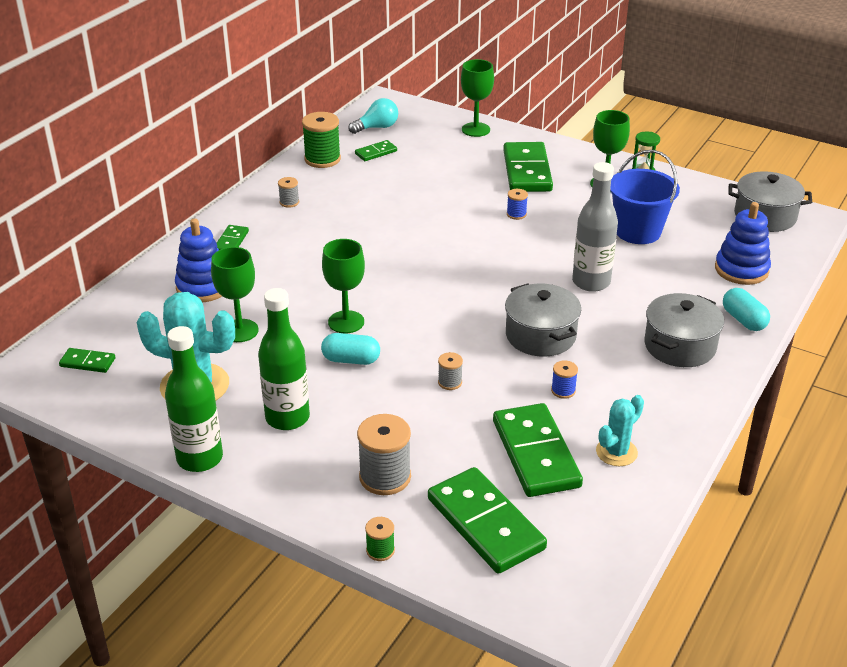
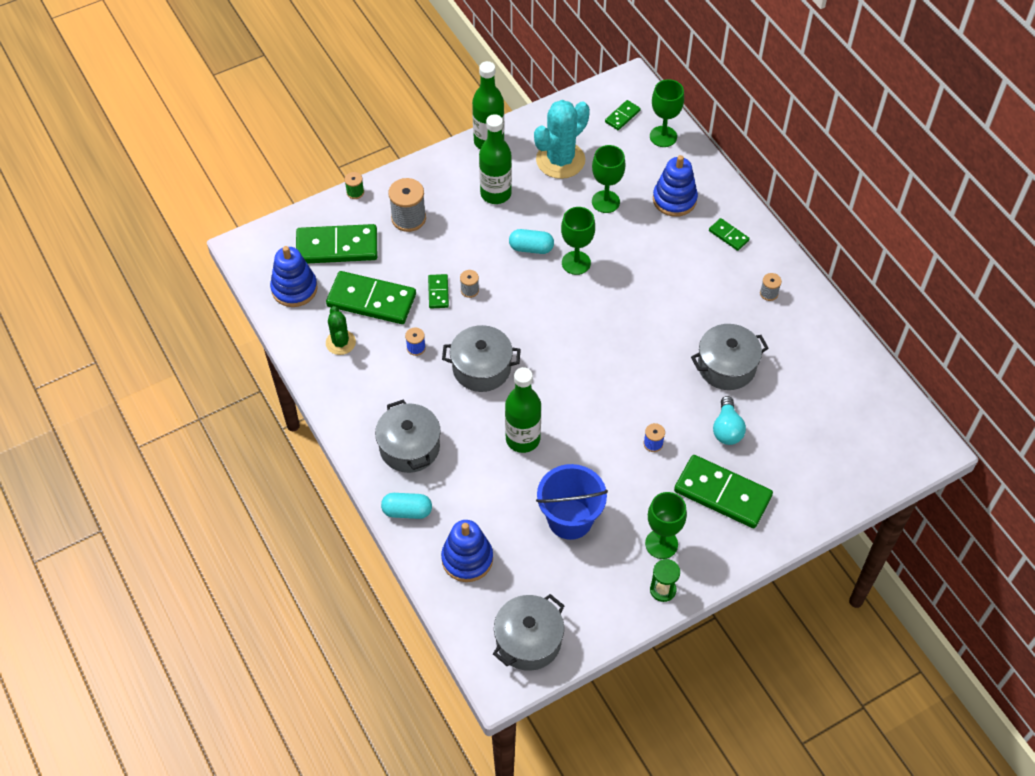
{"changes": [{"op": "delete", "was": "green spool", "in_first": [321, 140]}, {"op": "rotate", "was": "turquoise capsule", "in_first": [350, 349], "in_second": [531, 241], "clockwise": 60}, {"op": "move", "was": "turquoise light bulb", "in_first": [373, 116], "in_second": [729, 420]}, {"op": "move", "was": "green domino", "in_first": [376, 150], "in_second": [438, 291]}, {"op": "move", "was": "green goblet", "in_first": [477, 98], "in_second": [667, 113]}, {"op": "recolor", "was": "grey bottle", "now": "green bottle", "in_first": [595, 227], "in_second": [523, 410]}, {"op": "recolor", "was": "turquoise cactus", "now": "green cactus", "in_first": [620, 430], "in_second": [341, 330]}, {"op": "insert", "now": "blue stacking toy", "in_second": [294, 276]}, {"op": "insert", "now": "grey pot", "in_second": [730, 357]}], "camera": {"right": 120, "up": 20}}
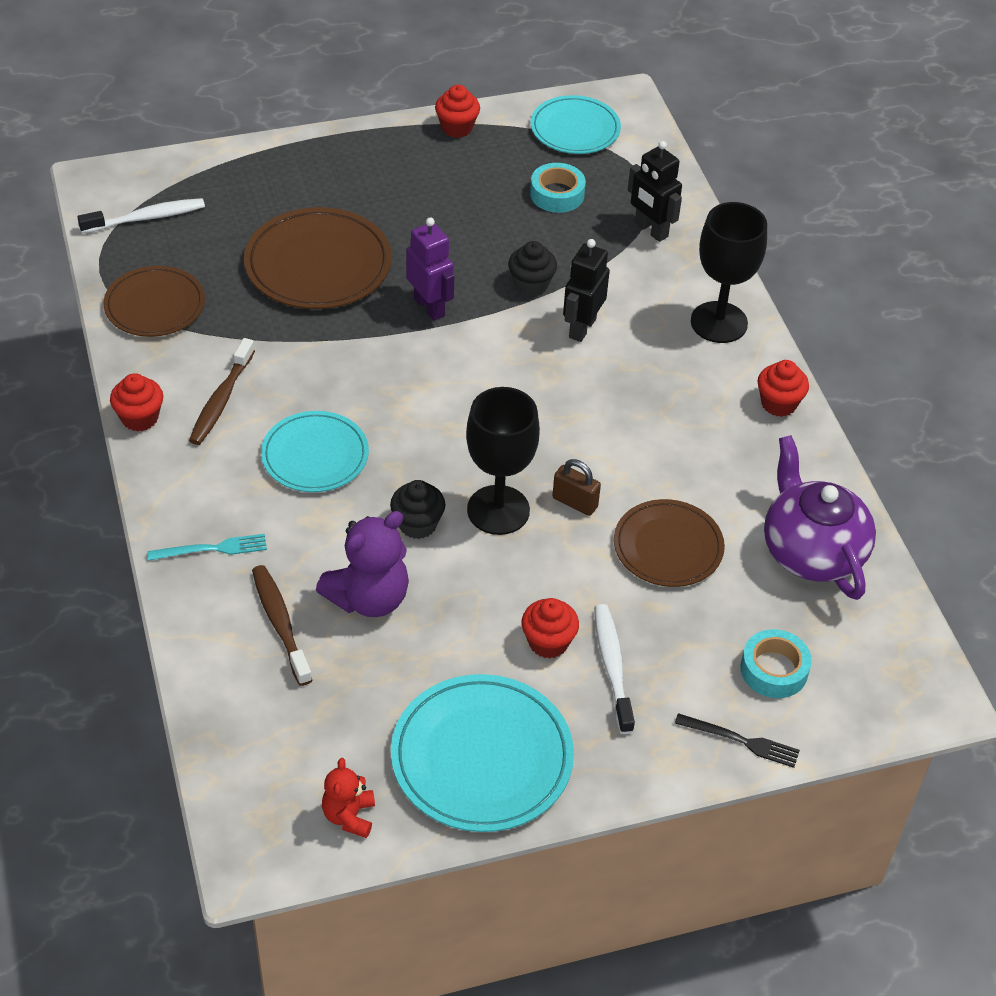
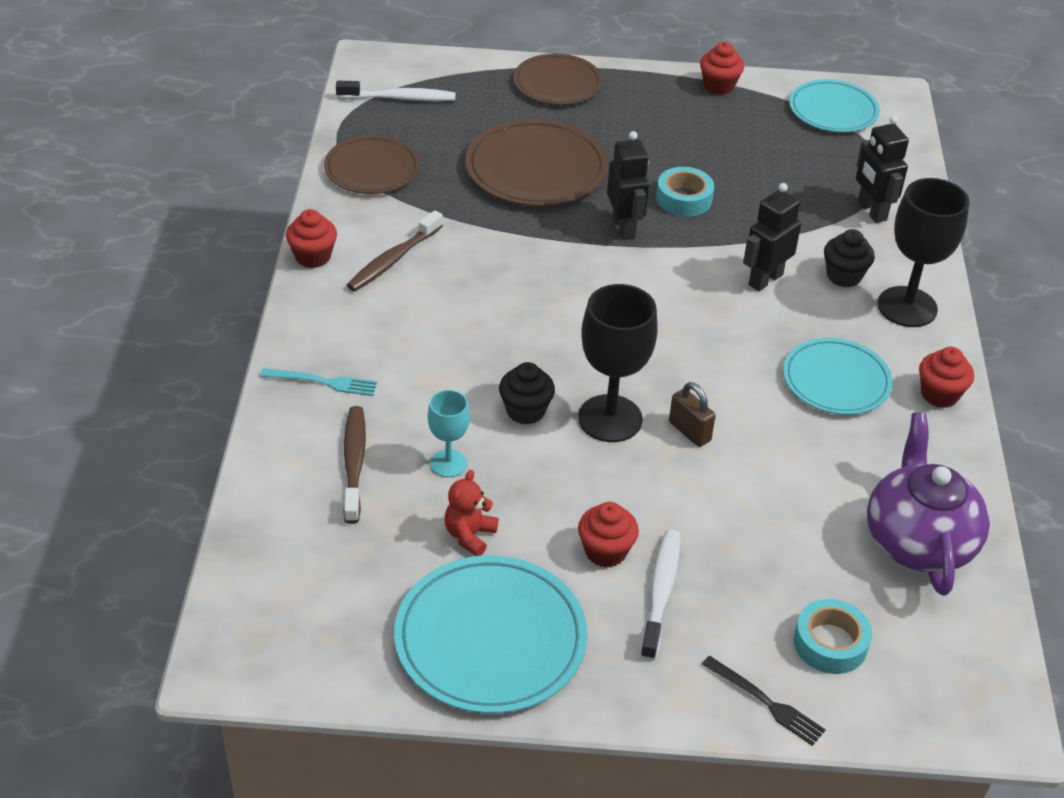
{"changes": [{"op": "move", "was": "turquoise plate", "in_first": [315, 451], "in_second": [838, 376]}, {"op": "replace", "was": "purple teddy bear", "now": "turquoise goblet", "in_first": [362, 564], "in_second": [449, 433]}, {"op": "move", "was": "red teddy bear", "in_first": [348, 798], "in_second": [471, 513]}, {"op": "recolor", "was": "purple robot", "now": "black robot", "in_first": [430, 269], "in_second": [628, 185]}, {"op": "move", "was": "black cupcake", "in_first": [532, 269], "in_second": [849, 258]}, {"op": "move", "was": "turquoise tape", "in_first": [558, 188], "in_second": [685, 192]}, {"op": "move", "was": "brown plate", "in_first": [669, 543], "in_second": [558, 79]}], "camera": {"right": 20, "up": -5}}
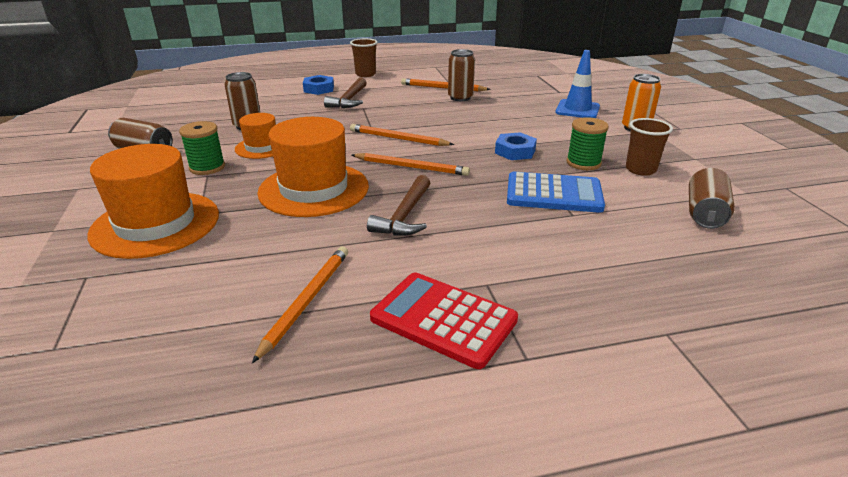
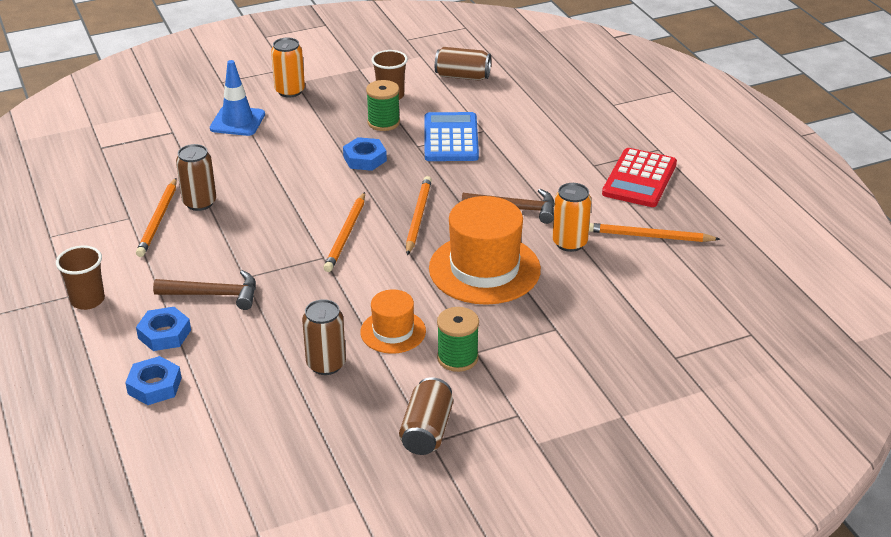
{"changes": [{"op": "delete", "was": "orange hat", "in_first": [153, 201]}, {"op": "insert", "now": "blue nut", "in_second": [153, 380]}, {"op": "insert", "now": "orange can", "in_second": [572, 217]}], "camera": {"right": -100, "up": 5}}
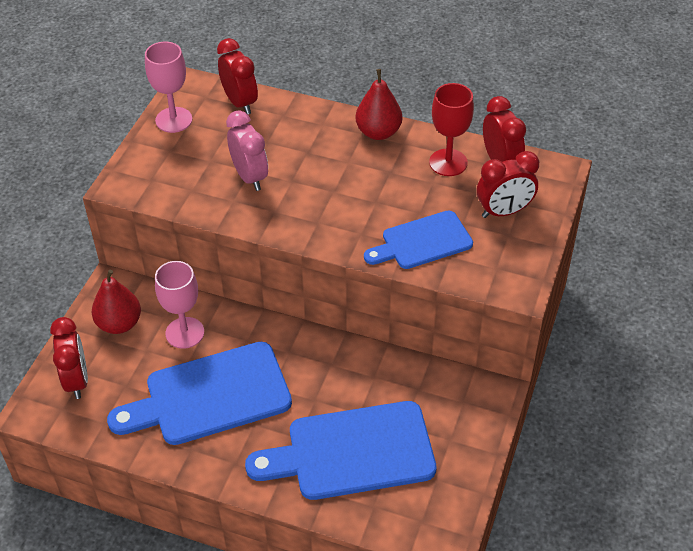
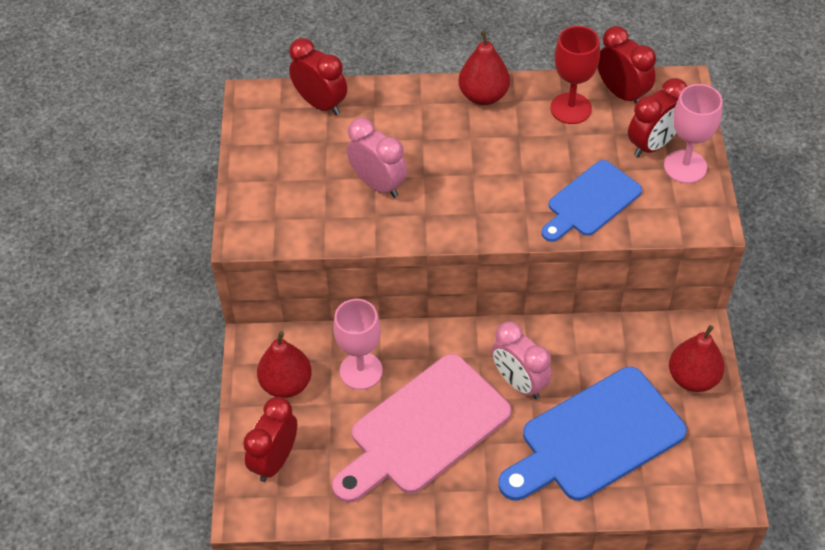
{"changes": [{"op": "rotate", "was": "red clock", "in_first": [69, 358], "in_second": [270, 439], "clockwise": -120}, {"op": "recolor", "was": "blue cutting board", "now": "pink cutting board", "in_first": [199, 393], "in_second": [421, 428]}, {"op": "move", "was": "pink goblet", "in_first": [168, 87], "in_second": [693, 134]}, {"op": "insert", "now": "pink clock", "in_second": [521, 360]}, {"op": "insert", "now": "red pear", "in_second": [697, 358]}], "camera": {"right": -20, "up": 5}}
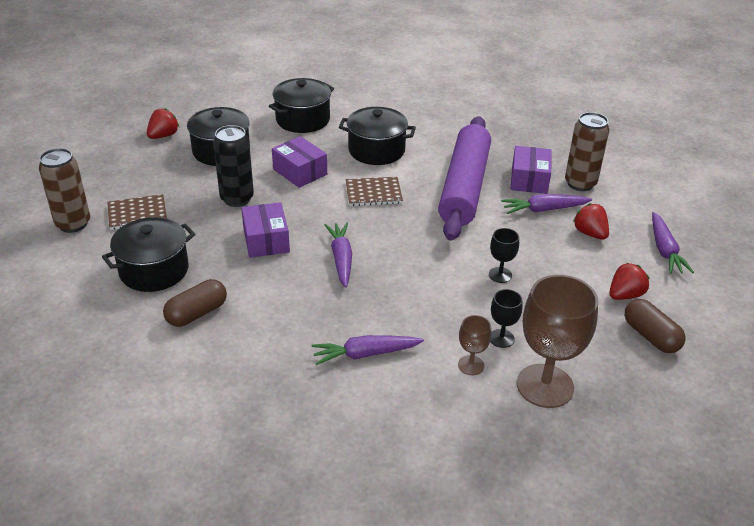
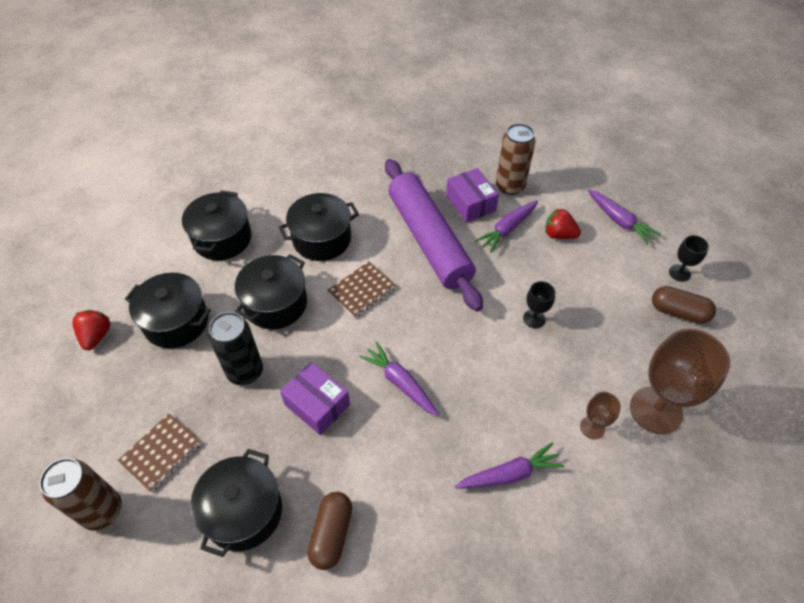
{"changes": [{"op": "replace", "was": "purple box", "now": "black pot", "in_first": [299, 162], "in_second": [271, 291]}, {"op": "rotate", "was": "purple carrot", "in_first": [367, 350], "in_second": [509, 465], "clockwise": -150}, {"op": "move", "was": "black goblet", "in_first": [506, 318], "in_second": [689, 258]}, {"op": "delete", "was": "red strawberry", "in_first": [629, 281]}], "camera": {"right": -35, "up": 15}}
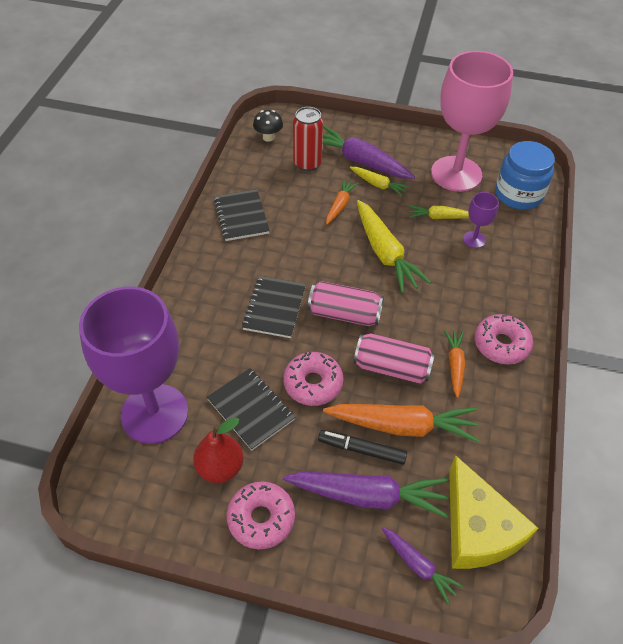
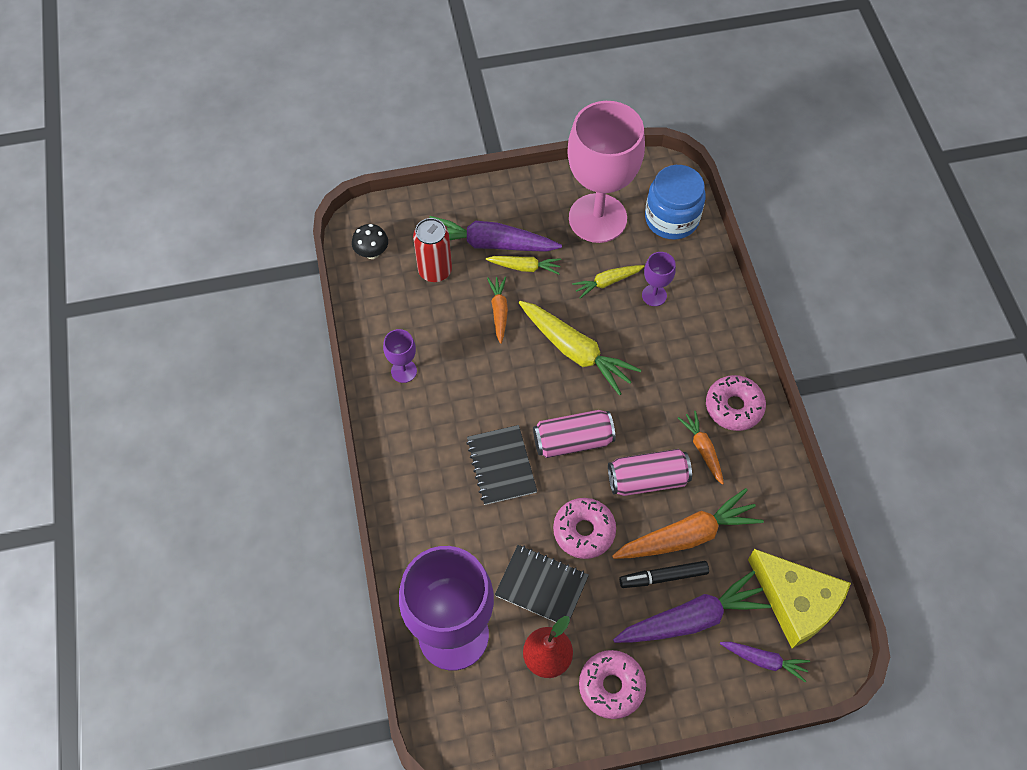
{"changes": [{"op": "replace", "was": "black notebook", "now": "purple goblet", "in_first": [242, 215], "in_second": [400, 356]}], "camera": {"right": -25, "up": 10}}
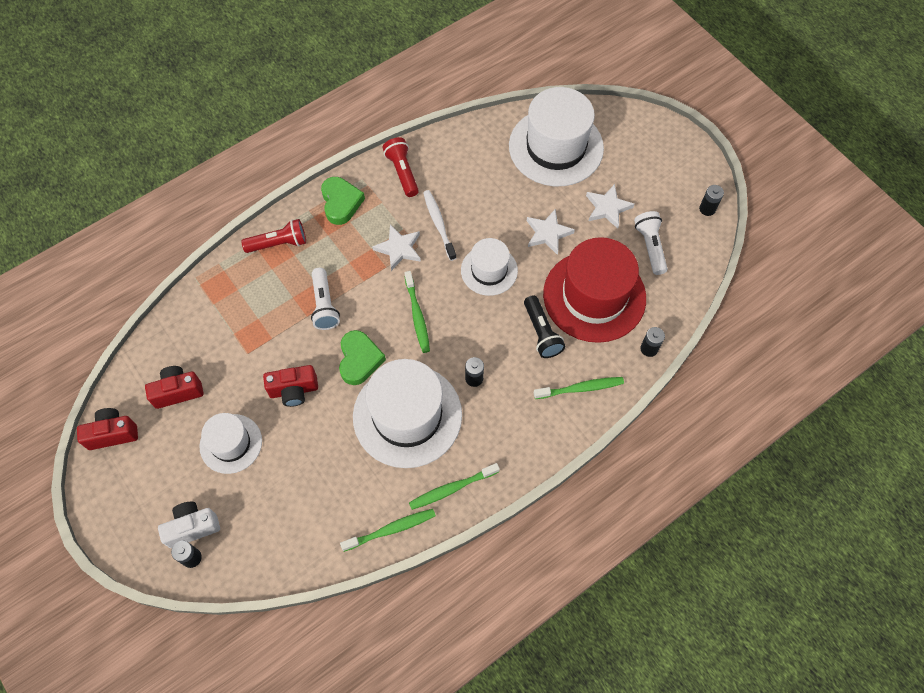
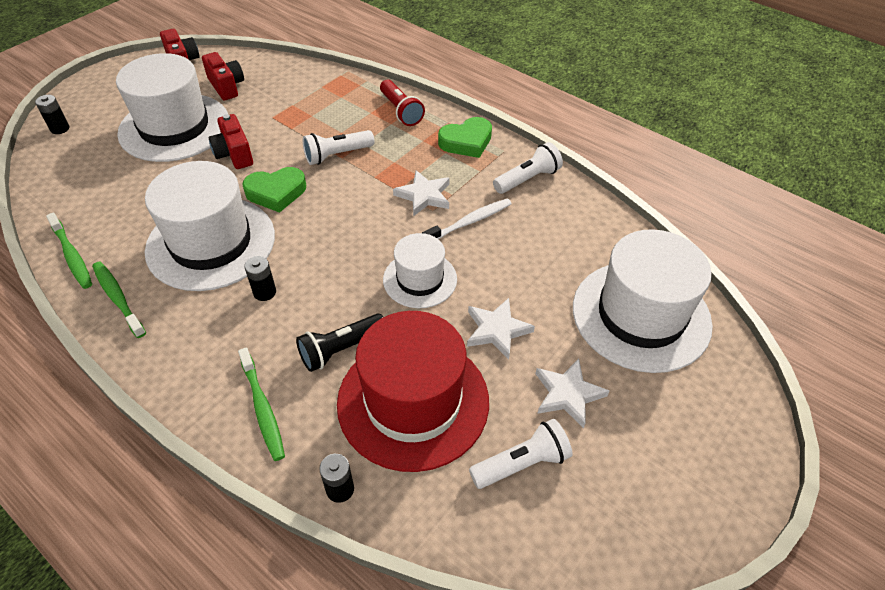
{"changes": [{"op": "delete", "was": "white camera", "in_first": [189, 525]}, {"op": "resize", "was": "white hat", "in_first": [230, 443], "in_second": [172, 107], "ratio": 1.78}, {"op": "recolor", "was": "red flashlight", "now": "white flashlight", "in_first": [401, 167], "in_second": [528, 168]}, {"op": "delete", "was": "green toothbrush", "in_first": [417, 312]}, {"op": "delete", "was": "black battery", "in_first": [711, 200]}], "camera": {"right": 75, "up": -15}}
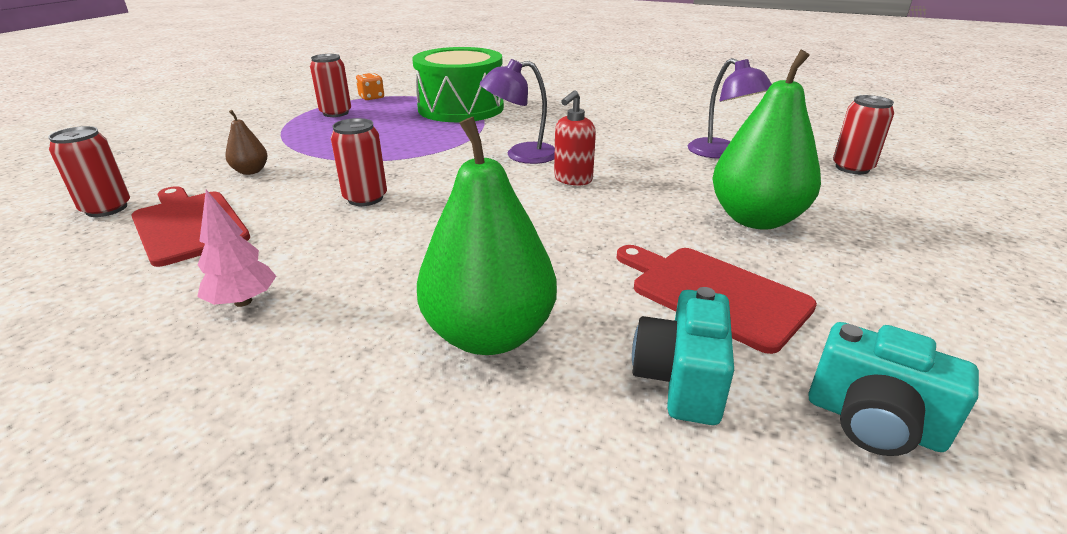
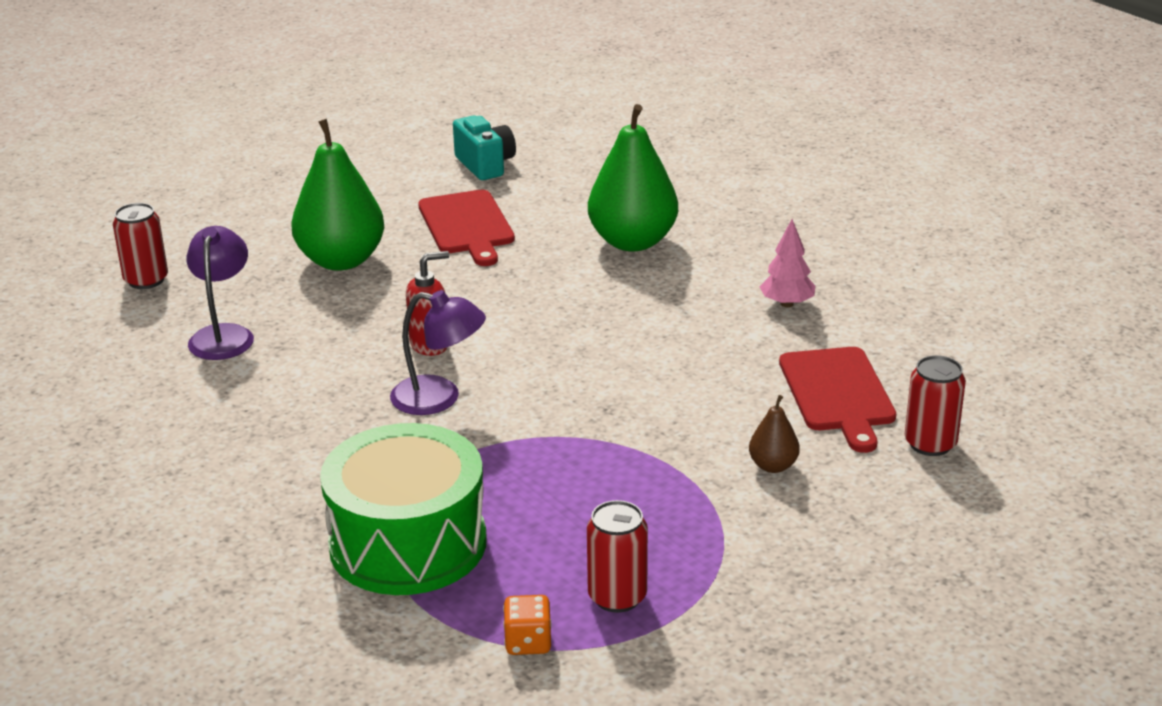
{"changes": [{"op": "delete", "was": "red can", "in_first": [359, 162]}, {"op": "delete", "was": "turquoise camera", "in_first": [683, 356]}], "camera": {"right": -150, "up": 0}}
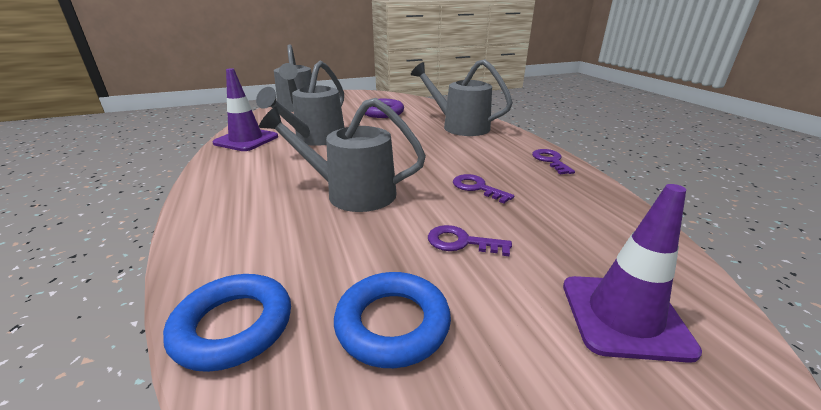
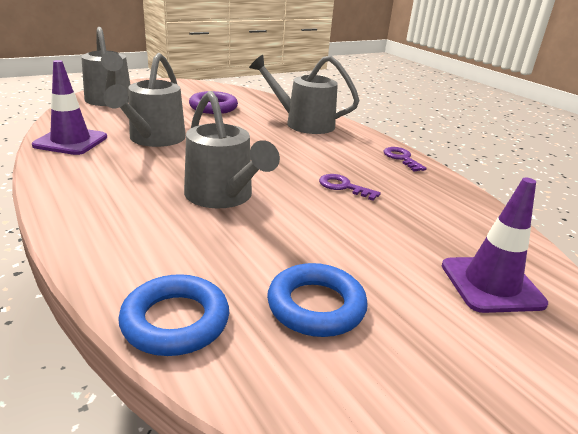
{"changes": [{"op": "rotate", "was": "grey watering can", "in_first": [342, 155], "in_second": [232, 149], "clockwise": -120}, {"op": "delete", "was": "purple key", "in_first": [470, 240]}], "camera": {"right": -15, "up": 0}}
